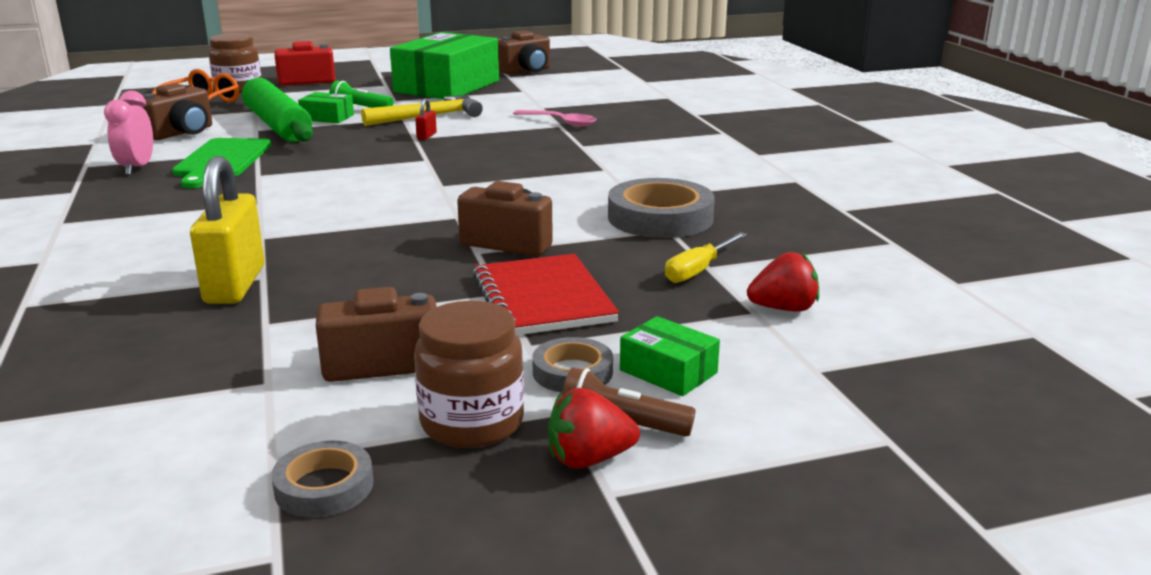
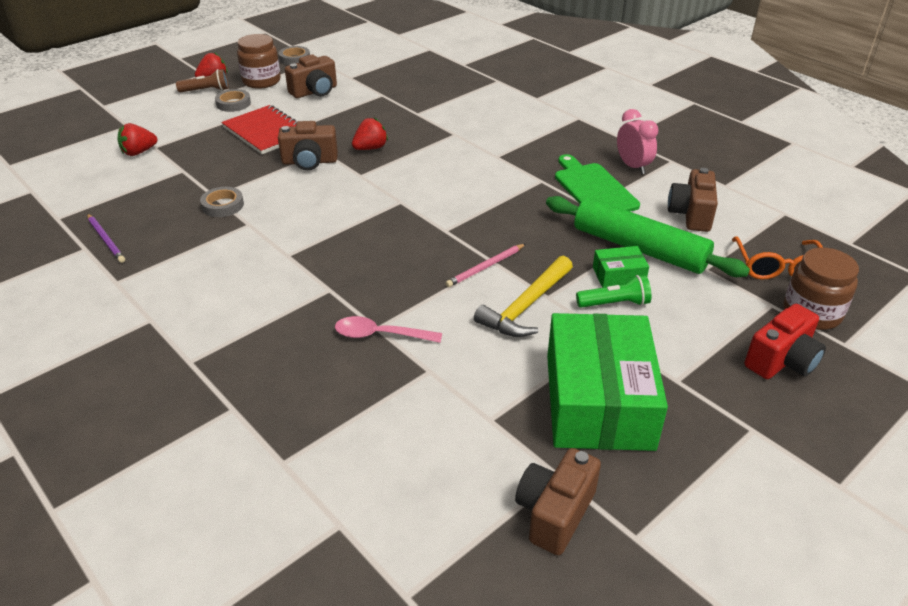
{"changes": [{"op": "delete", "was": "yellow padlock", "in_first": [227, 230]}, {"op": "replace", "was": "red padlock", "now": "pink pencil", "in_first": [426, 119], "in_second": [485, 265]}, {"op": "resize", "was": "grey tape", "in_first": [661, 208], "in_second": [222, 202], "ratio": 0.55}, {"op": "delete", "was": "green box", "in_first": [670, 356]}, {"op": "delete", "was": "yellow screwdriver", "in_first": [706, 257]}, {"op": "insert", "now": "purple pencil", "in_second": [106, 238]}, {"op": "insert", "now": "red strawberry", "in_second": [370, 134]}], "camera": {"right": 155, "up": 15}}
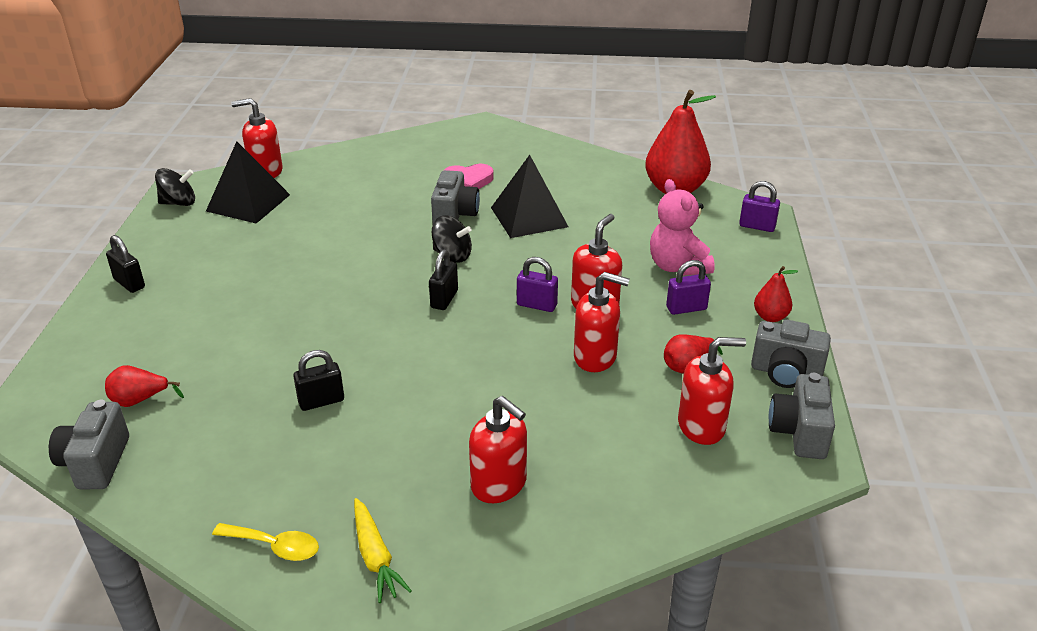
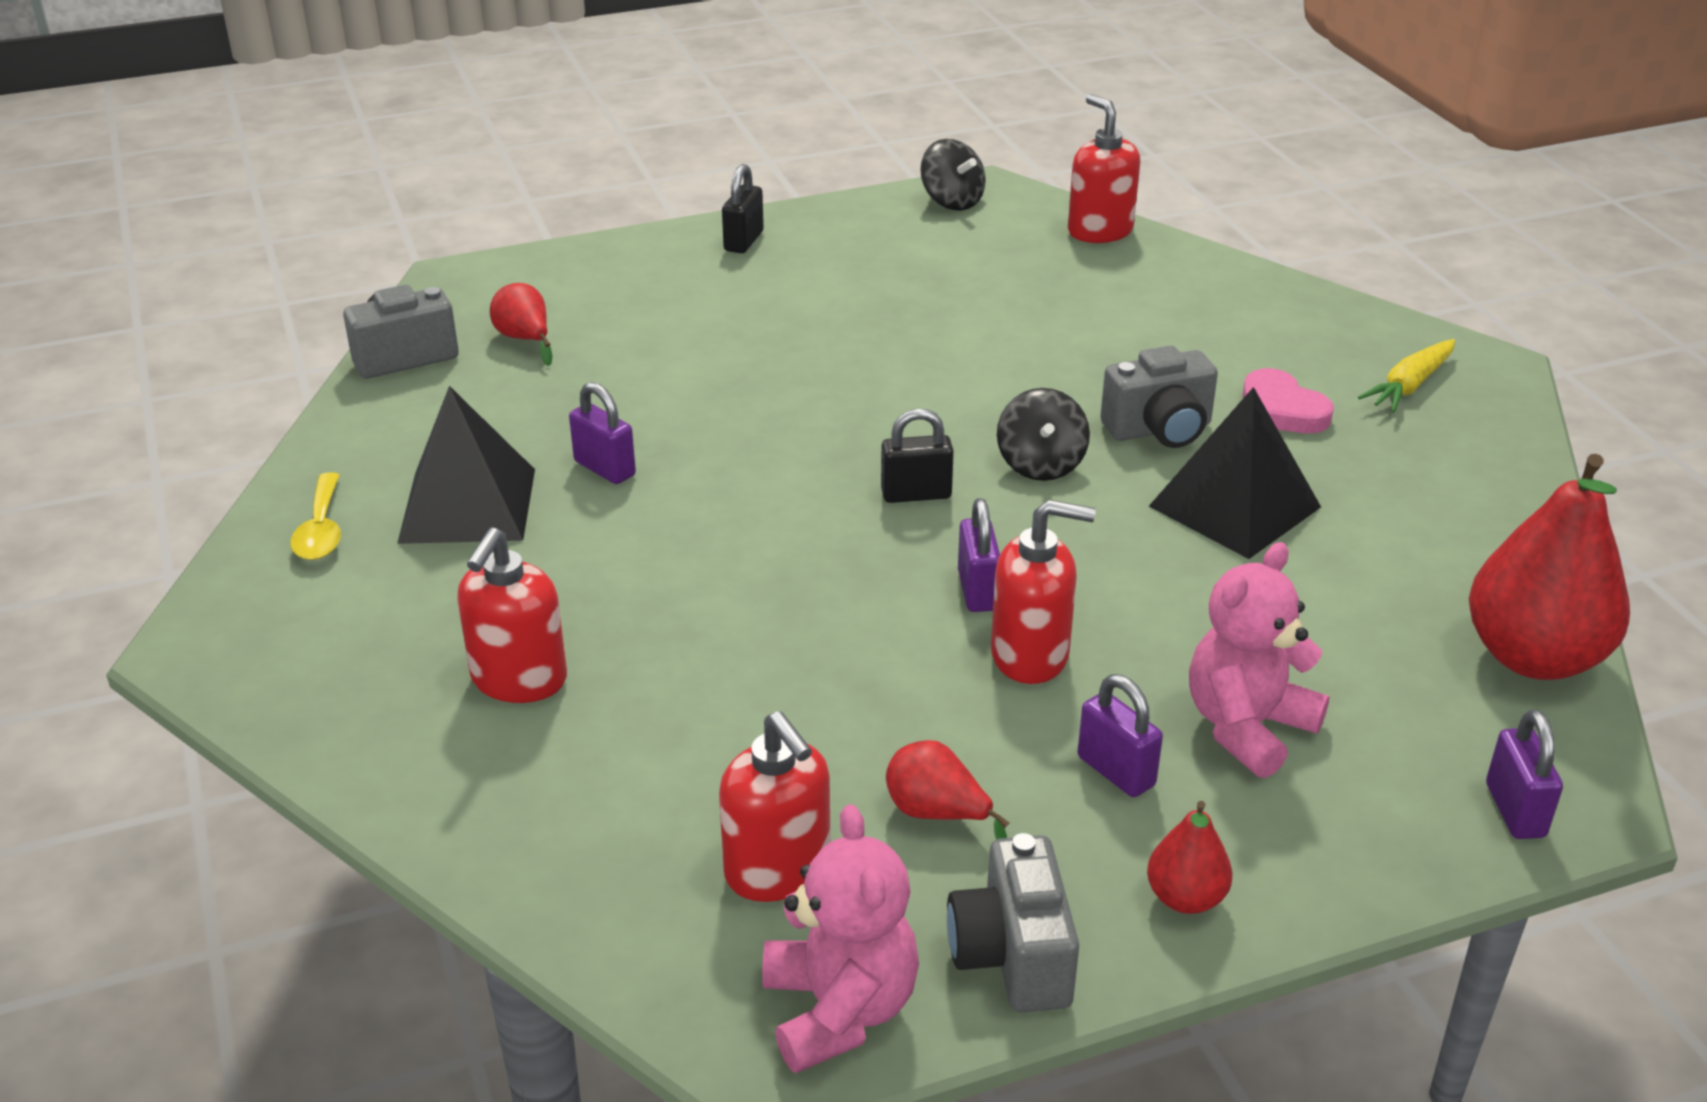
{"changes": [{"op": "move", "was": "black pyramid", "in_first": [248, 182], "in_second": [466, 465]}, {"op": "recolor", "was": "black padlock", "now": "purple padlock", "in_first": [318, 380], "in_second": [602, 433]}, {"op": "move", "was": "yellow carrot", "in_first": [383, 550], "in_second": [1406, 376]}, {"op": "delete", "was": "red soap dispenser", "in_first": [602, 322]}, {"op": "replace", "was": "grey camera", "now": "pink teddy bear", "in_first": [802, 416], "in_second": [840, 938]}], "camera": {"right": 65, "up": 0}}
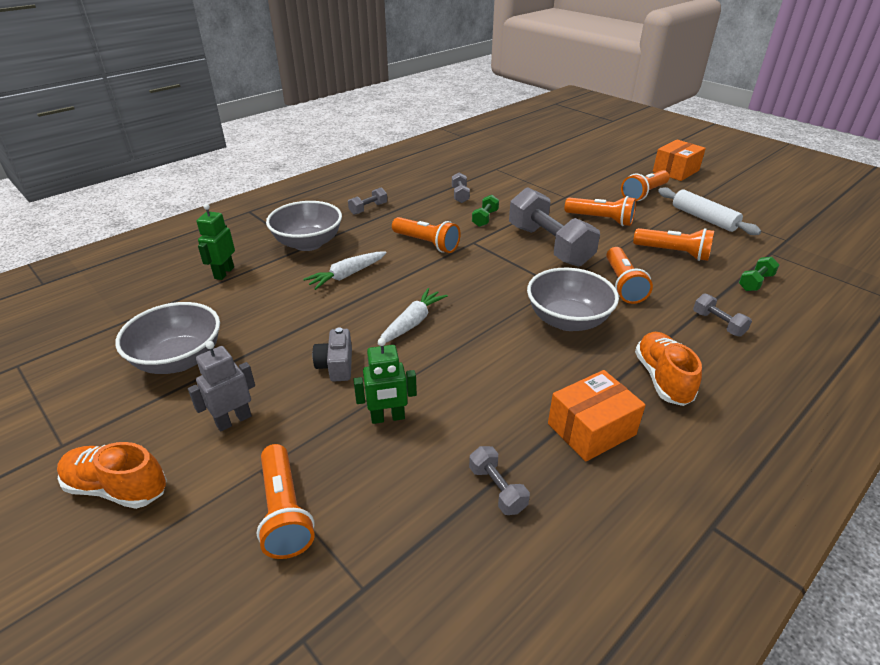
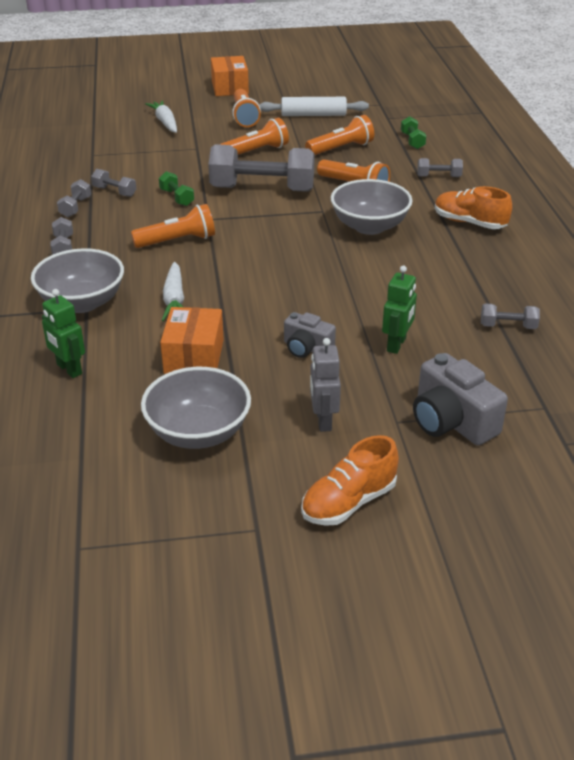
{"changes": [{"op": "replace", "was": "orange flashlight", "now": "grey camera", "in_first": [286, 501], "in_second": [460, 399]}, {"op": "move", "was": "white carrot", "in_first": [413, 316], "in_second": [161, 116]}, {"op": "move", "was": "orange box", "in_first": [597, 416], "in_second": [192, 340]}, {"op": "insert", "now": "grey dumbbell", "in_second": [74, 198]}], "camera": {"right": -55, "up": 0}}
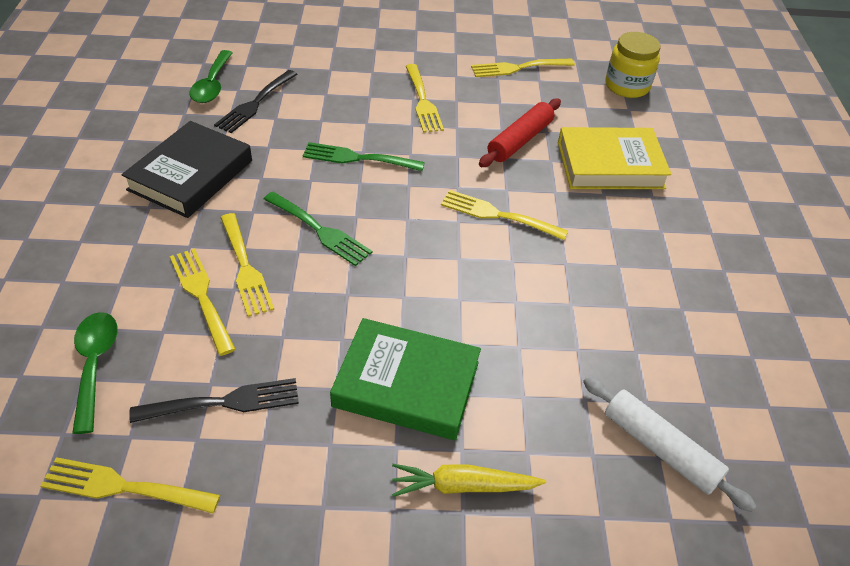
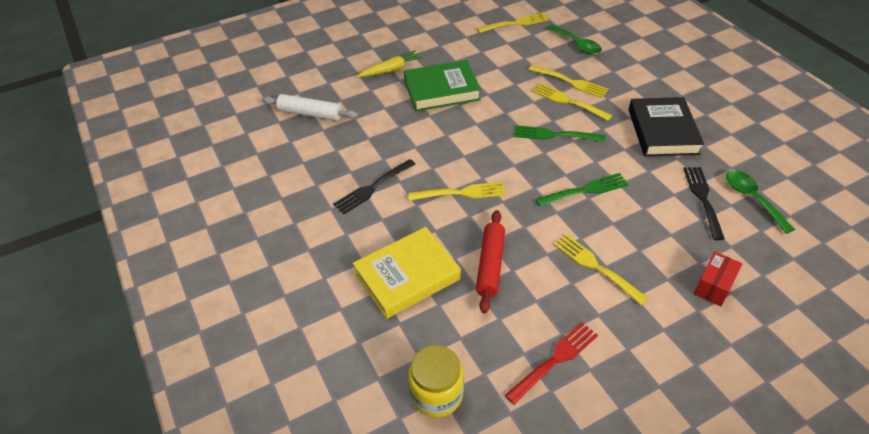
{"changes": [{"op": "move", "was": "black fork", "in_first": [214, 400], "in_second": [374, 186]}, {"op": "recolor", "was": "yellow fork", "now": "red fork", "in_first": [523, 68], "in_second": [551, 363]}, {"op": "insert", "now": "red box", "in_second": [718, 279]}], "camera": {"right": 155, "up": 0}}
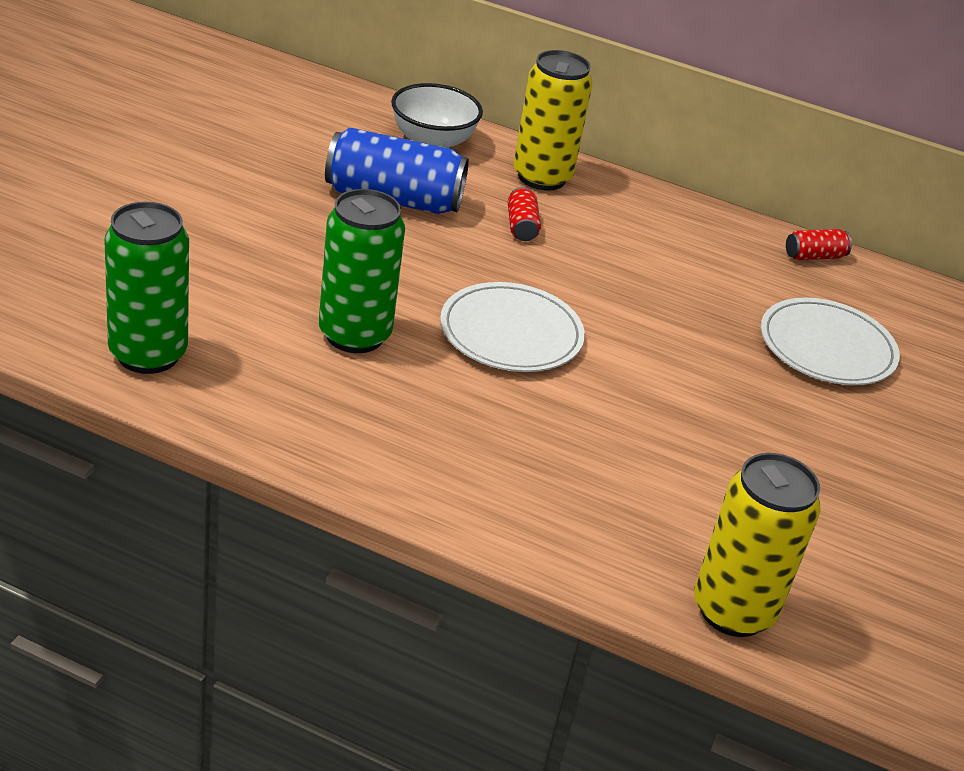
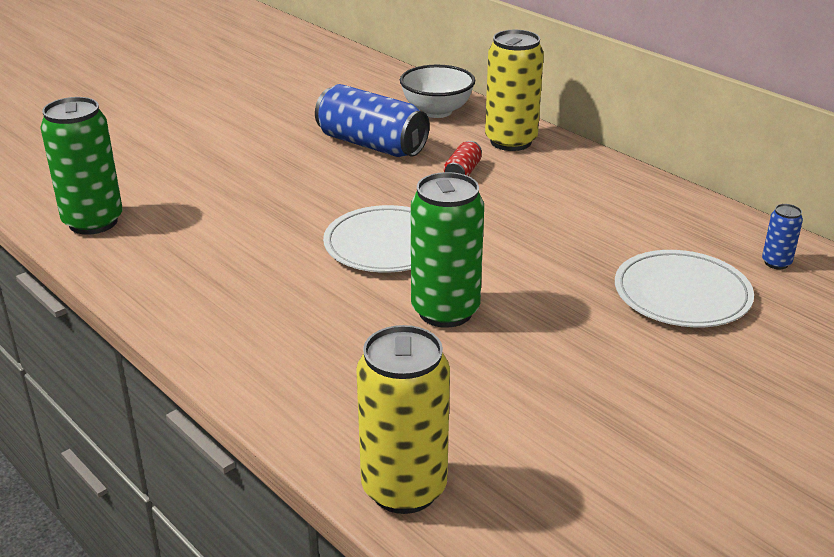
{"changes": [{"op": "move", "was": "green can", "in_first": [362, 271], "in_second": [447, 250]}, {"op": "delete", "was": "red can", "in_first": [819, 244]}, {"op": "insert", "now": "blue can", "in_second": [782, 236]}], "camera": {"right": 30, "up": -5}}
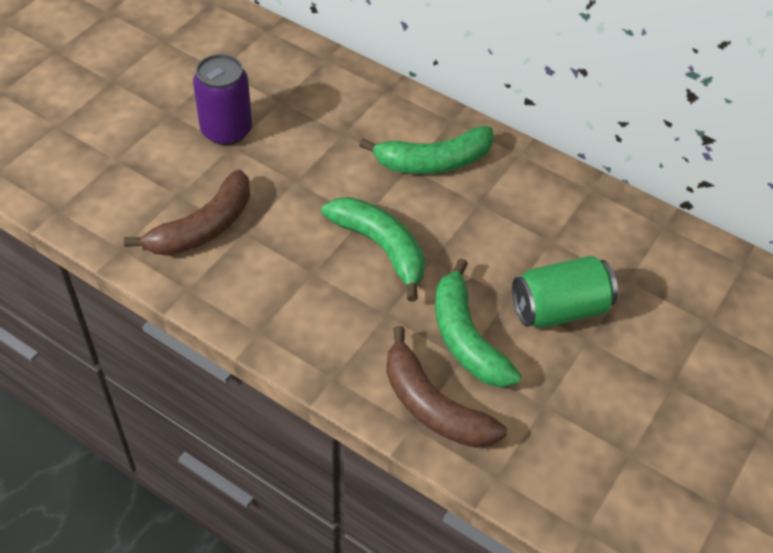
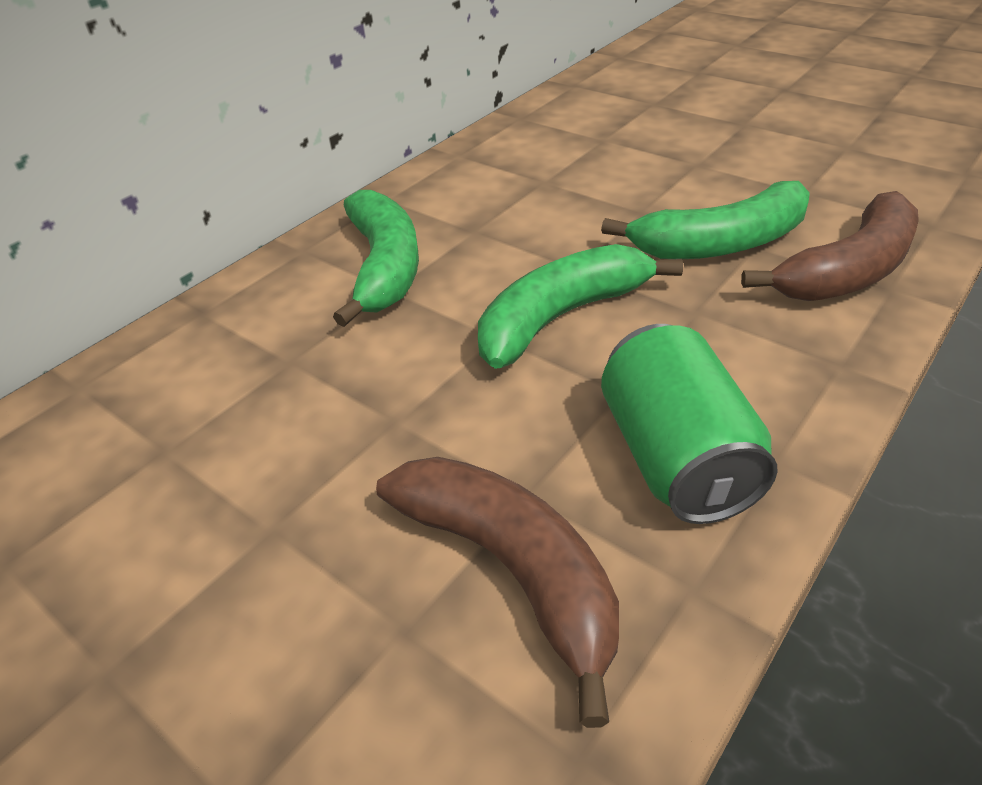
{"changes": [{"op": "delete", "was": "purple can", "in_first": [222, 99]}, {"op": "move", "was": "green can", "in_first": [565, 292], "in_second": [689, 424]}], "camera": {"right": -80, "up": -10}}
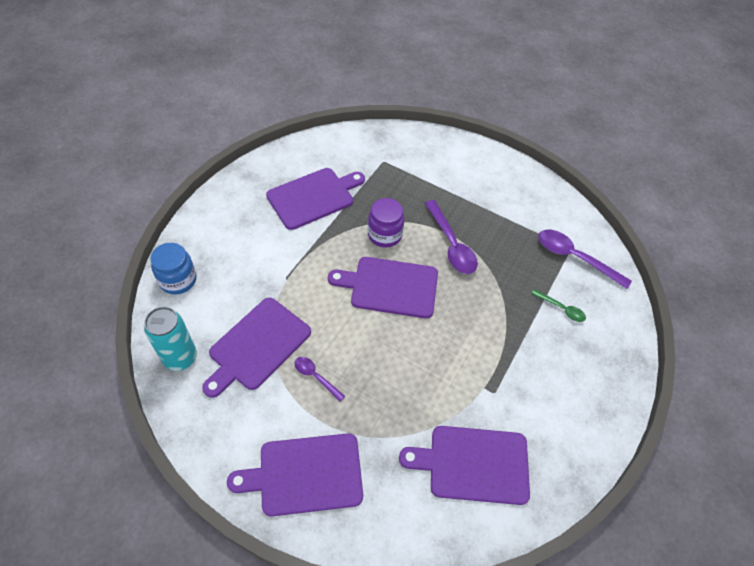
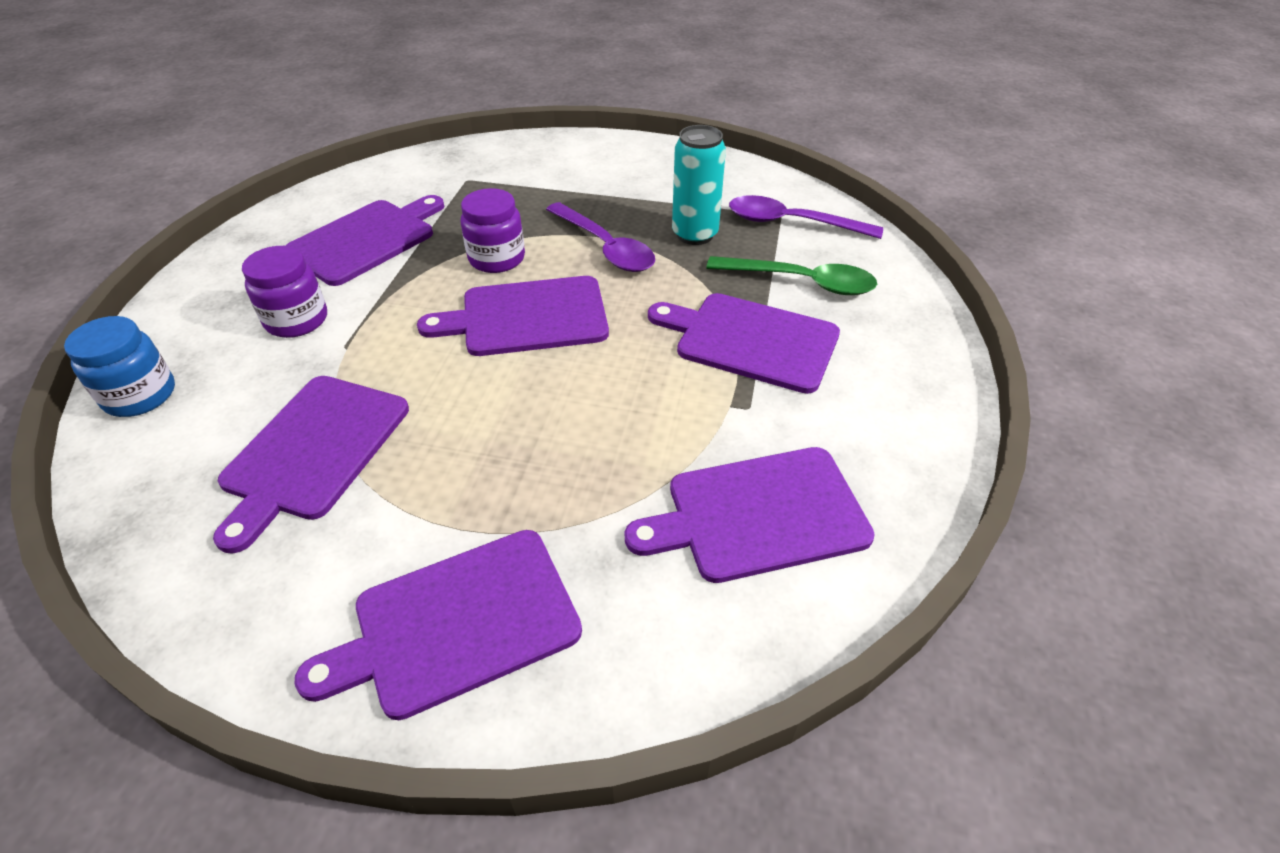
{"changes": [{"op": "move", "was": "turquoise can", "in_first": [170, 339], "in_second": [699, 185]}, {"op": "delete", "was": "purple spoon", "in_first": [319, 379]}, {"op": "resize", "was": "green spoon", "in_first": [558, 305], "in_second": [791, 275], "ratio": 1.83}, {"op": "insert", "now": "purple jar", "in_second": [284, 292]}, {"op": "insert", "now": "purple cutting board", "in_second": [744, 343]}], "camera": {"right": -15, "up": -10}}
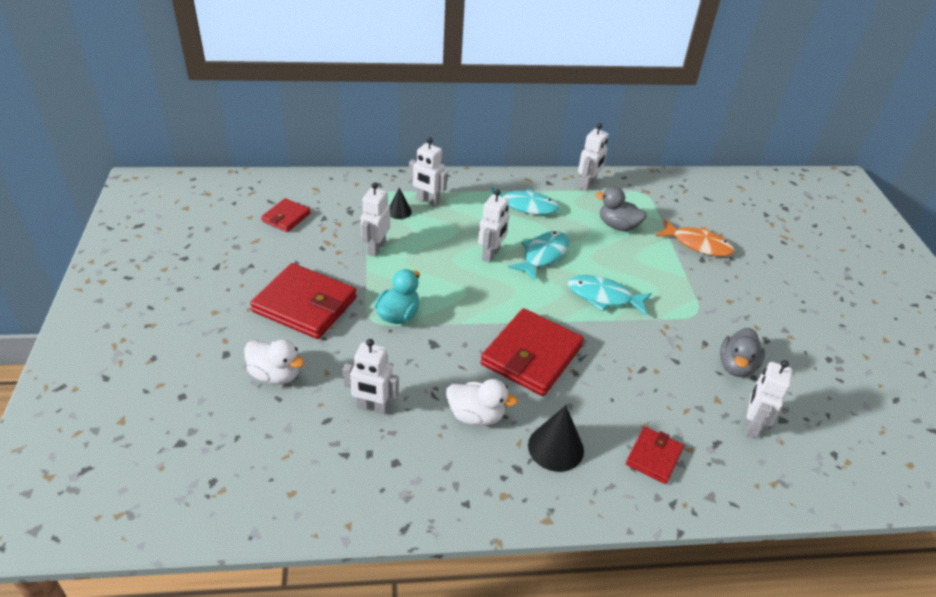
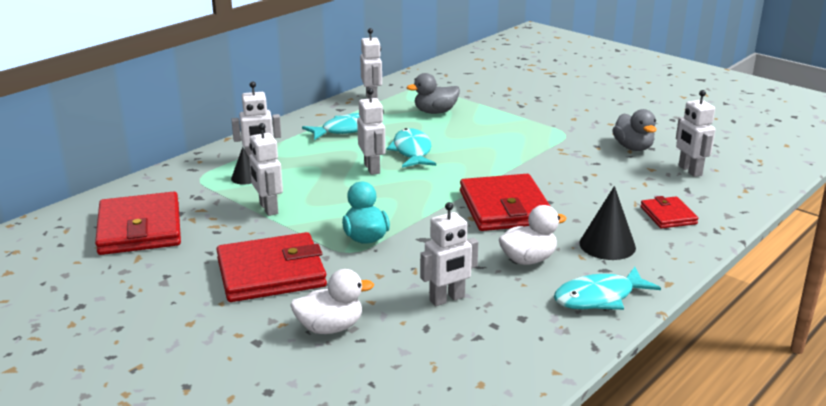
{"changes": [{"op": "resize", "was": "red wallet", "in_first": [286, 215], "in_second": [138, 223], "ratio": 1.88}, {"op": "move", "was": "turquoise fish", "in_first": [610, 295], "in_second": [607, 288]}, {"op": "delete", "was": "orange fish", "in_first": [694, 238]}], "camera": {"right": -40, "up": -15}}
